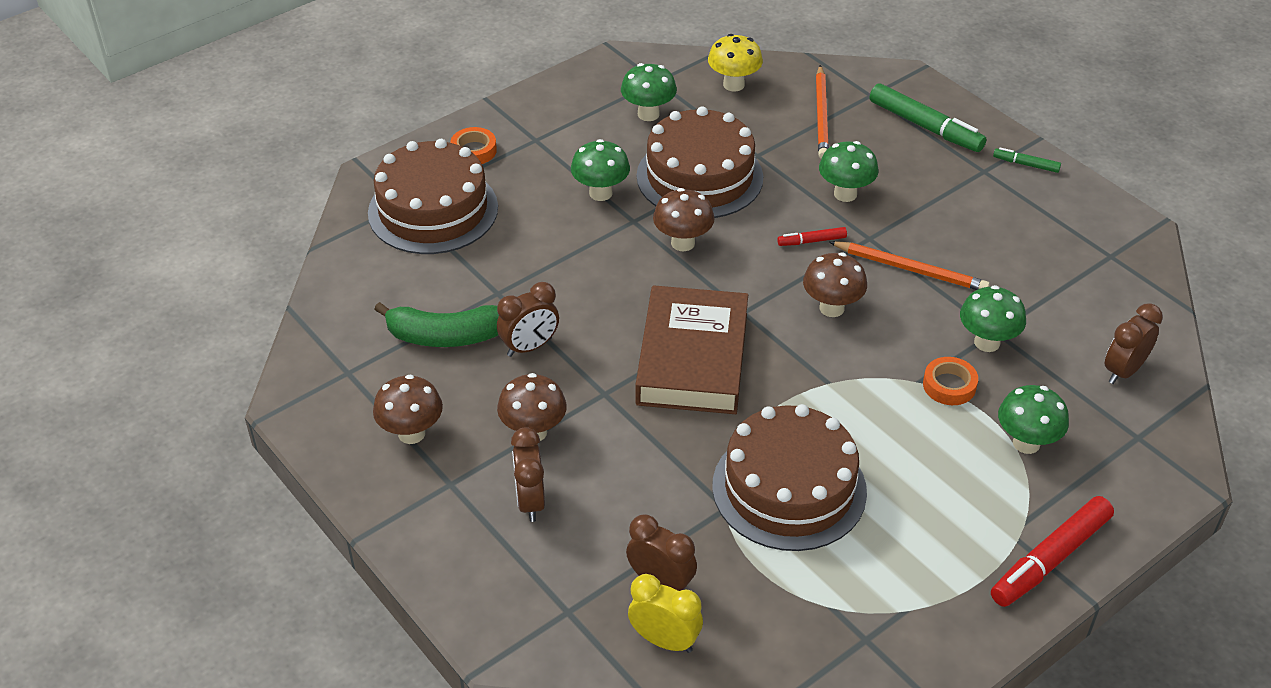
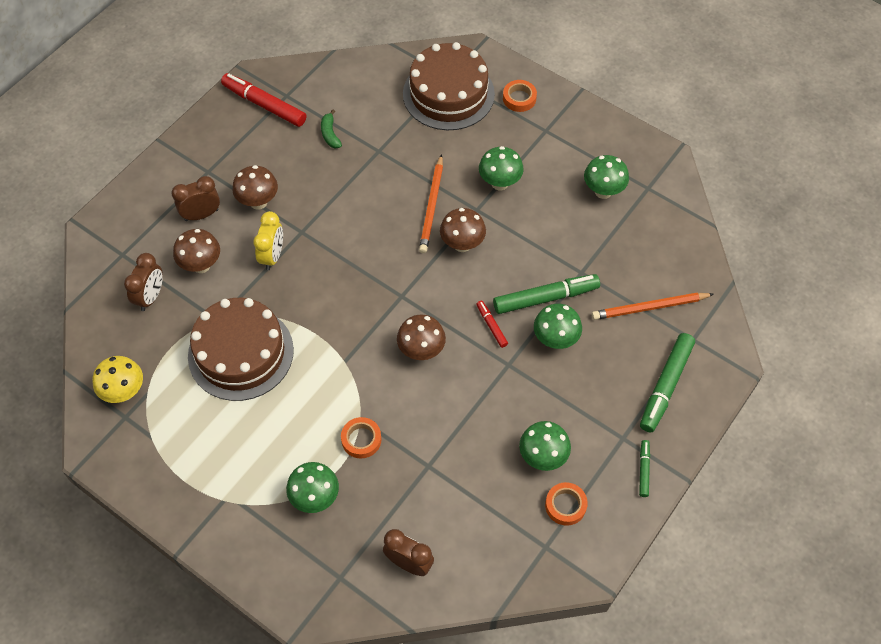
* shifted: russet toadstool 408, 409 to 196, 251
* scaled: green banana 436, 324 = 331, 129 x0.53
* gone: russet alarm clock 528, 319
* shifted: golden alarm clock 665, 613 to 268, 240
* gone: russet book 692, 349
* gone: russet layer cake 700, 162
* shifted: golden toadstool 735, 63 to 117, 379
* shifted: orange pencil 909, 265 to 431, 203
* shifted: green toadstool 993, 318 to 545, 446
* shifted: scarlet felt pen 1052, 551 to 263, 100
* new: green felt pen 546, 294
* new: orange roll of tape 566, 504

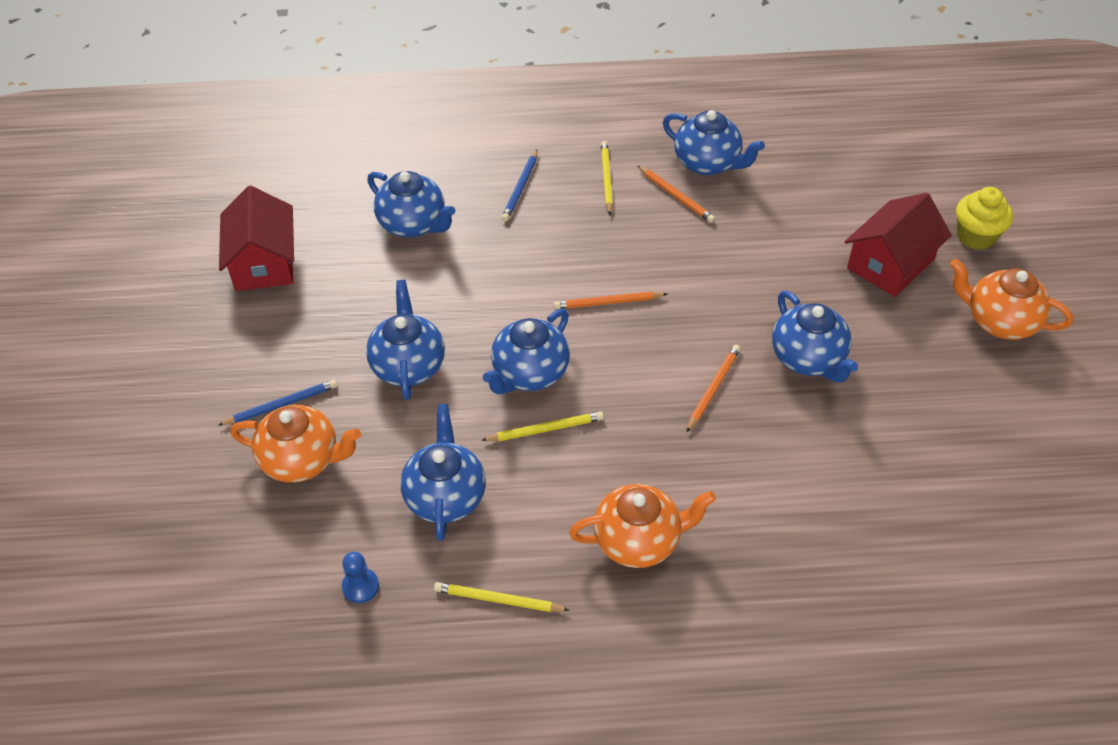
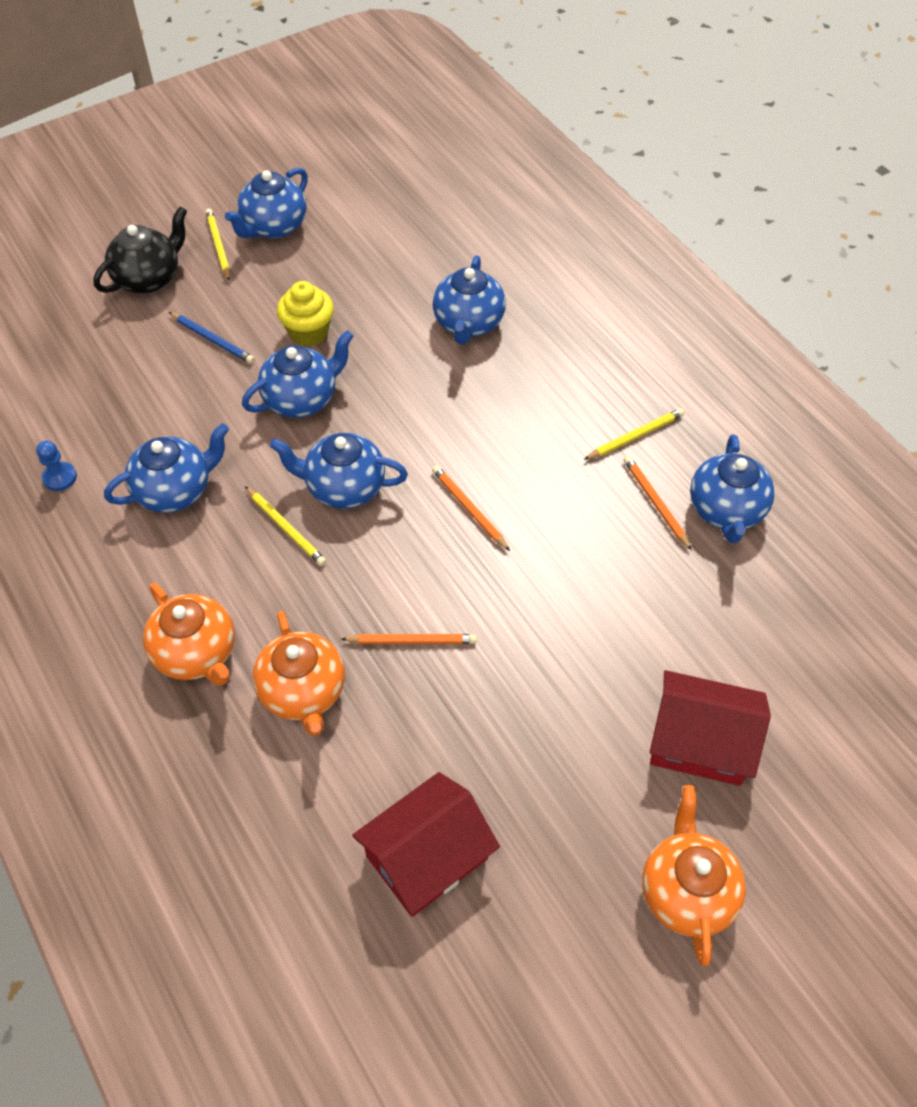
* shifted: scarlet toy house 256, 238 to 426, 844
* shifted: orange tea pot 295, 444 to 299, 673
* shifted: golden pencil 502, 597 to 218, 244
* gone: blue pencil 519, 185
* rotated: orange pencil 676, 194 = 657, 503 135 degrees clockwise
* shifted: blue tea pot 815, 337 to 266, 203
* shifted: golden fairy cake 984, 218 to 305, 314
* new: ebony tea pot 140, 249

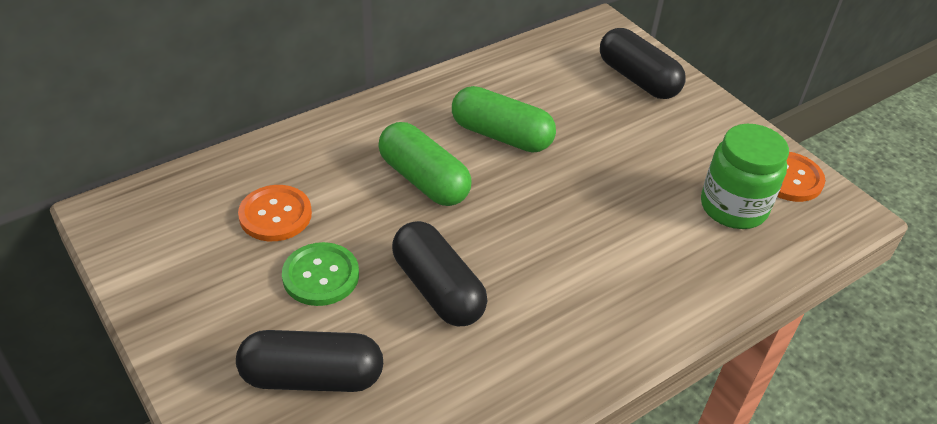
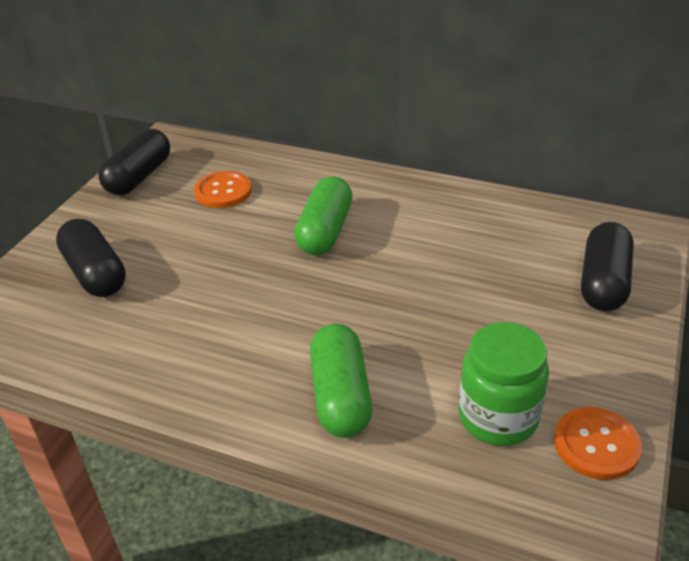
* gone: green button 320, 274
* shifted: ebony pill shape 439, 274 to 134, 162
* shifted: green pill shape 504, 119 to 341, 381

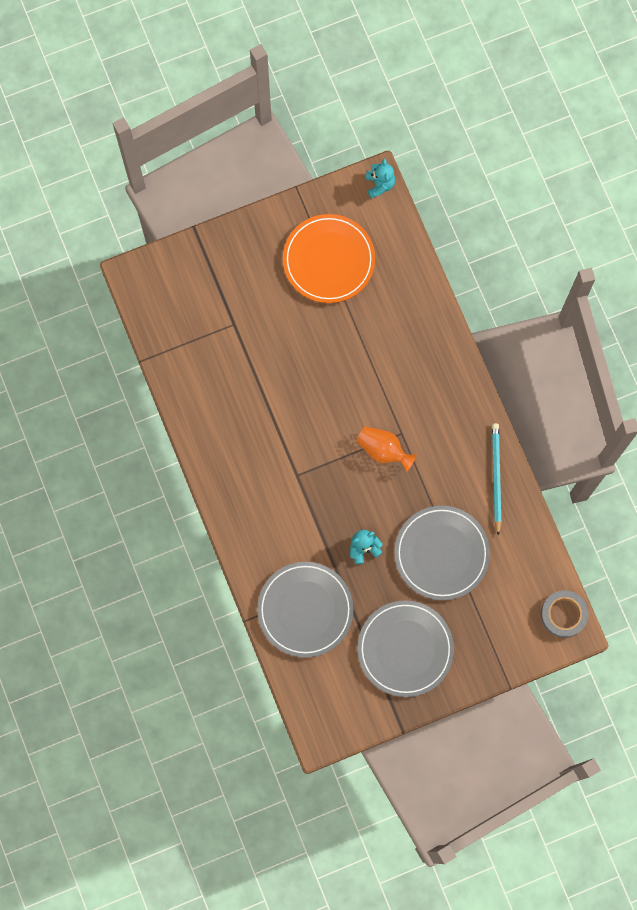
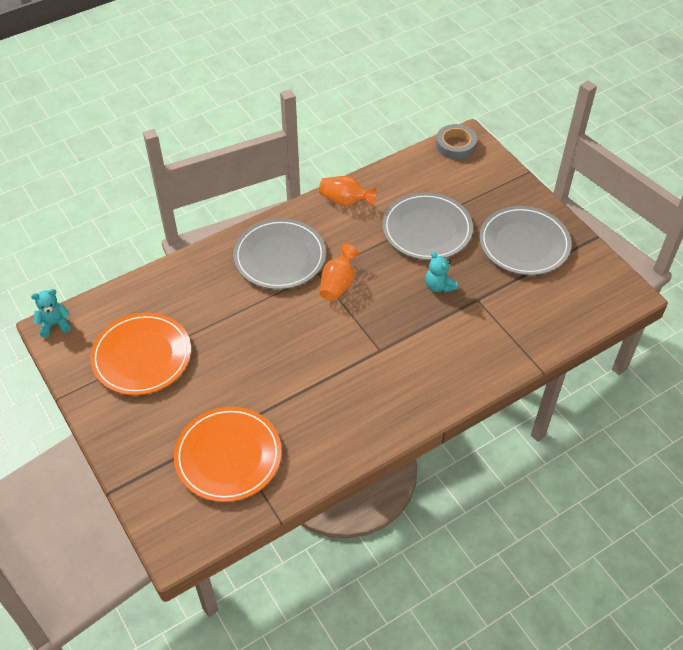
* shifted: gray plate 305, 610 to 279, 254
* swapped: turquoise pencil 497, 479 to orange flower vase 348, 191
* new: orange plate 228, 454

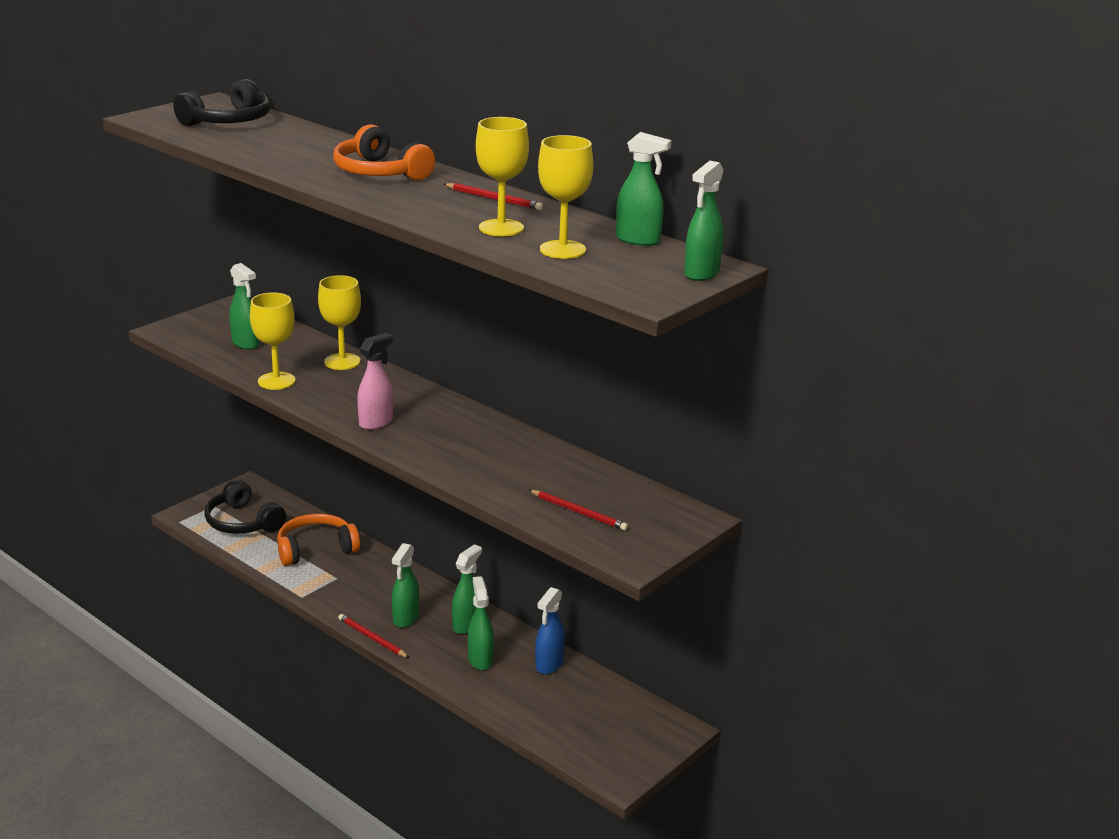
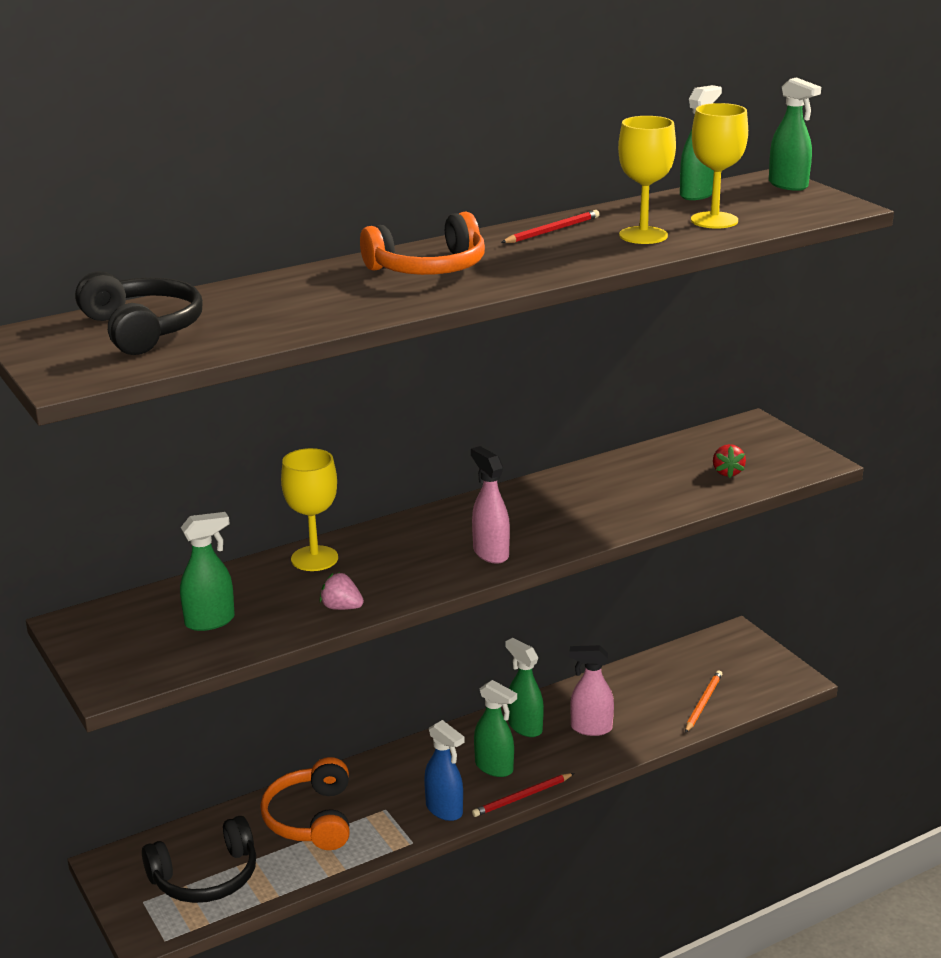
* swapped: golden wine glass 273, 341 to rose-pink toy strawberry 342, 591
* repainted: green spray bottle 481, 623 to rose-pink spray bottle 591, 690
* swapped: scarlet pencil 578, 510 to scarlet toy strawberry 729, 461
* shifted: blue spray bottle 550, 630 to 444, 770
* new: orange pencil 703, 702

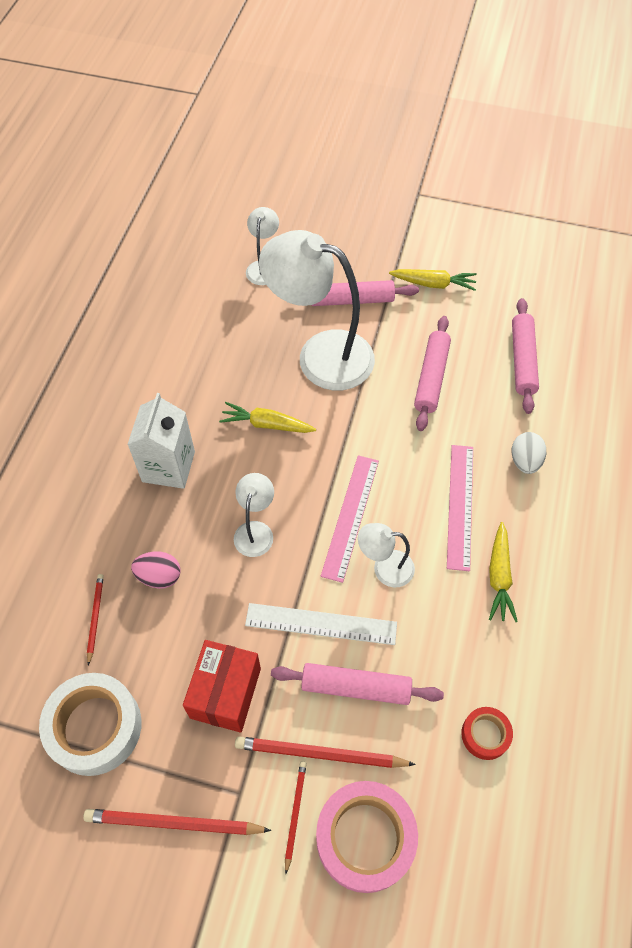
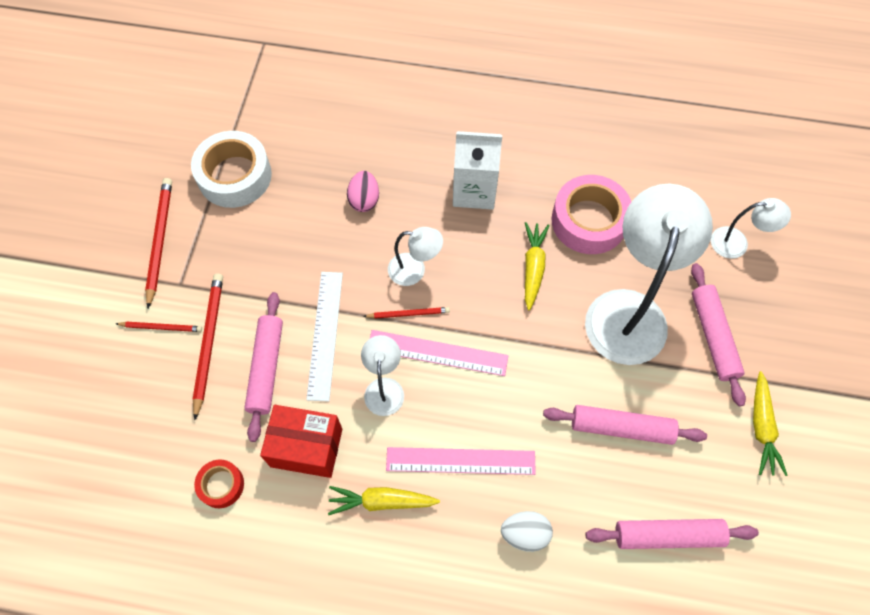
* shifted: scarlet pencil 95, 620 to 406, 313
* shifted: scarlet parcel 222, 686 to 301, 441
* shifted: rose-pink roll of tape 367, 837 to 591, 214

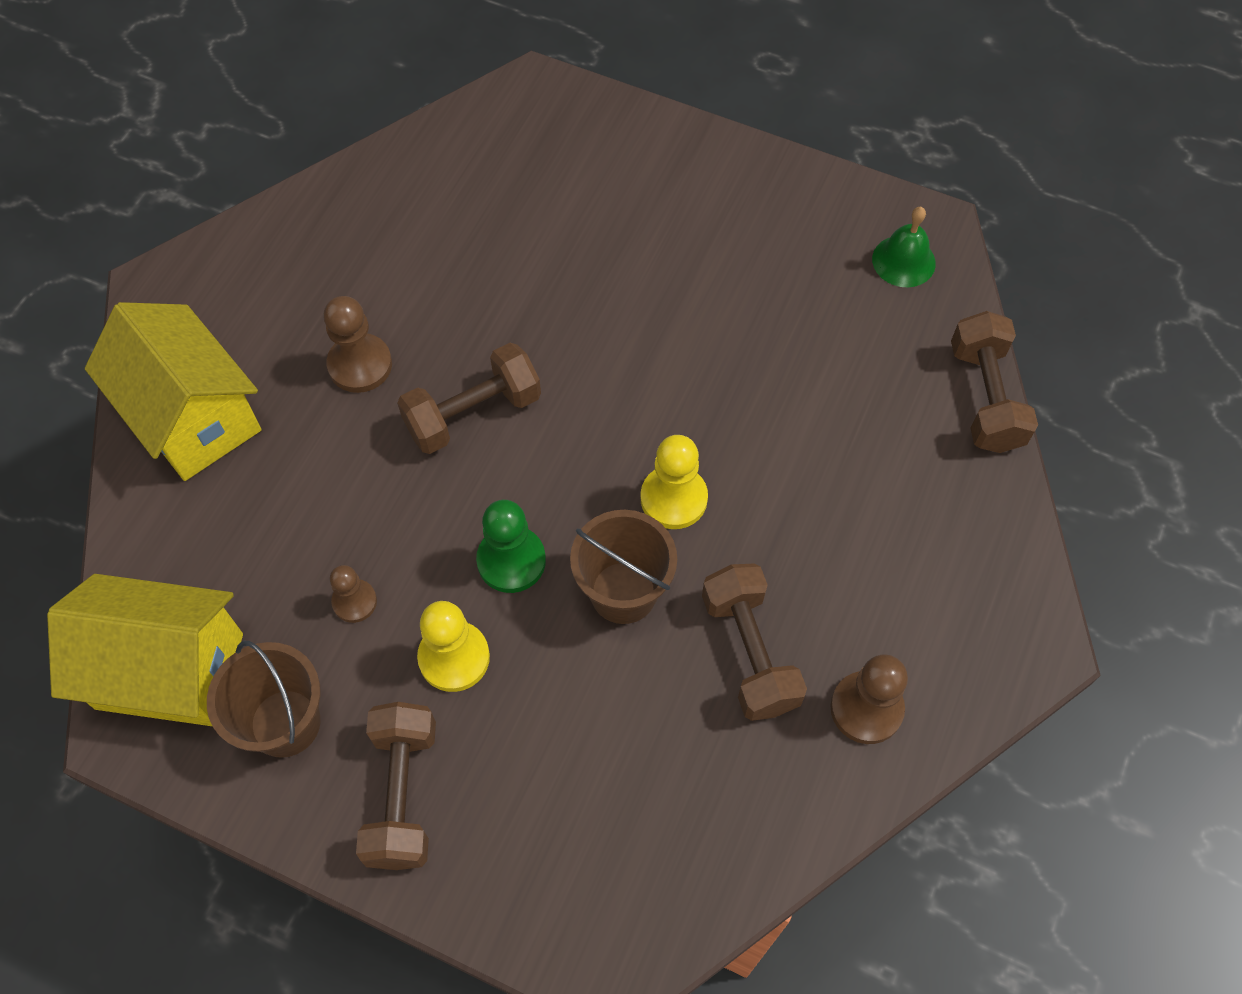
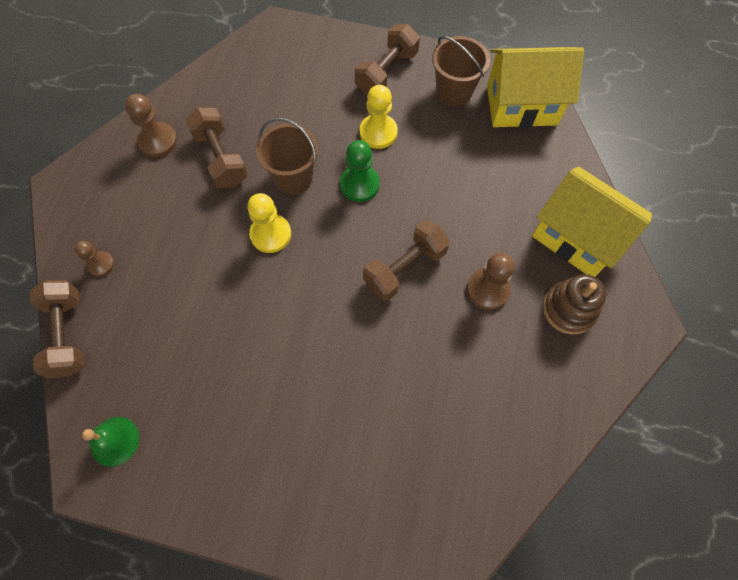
* shifted: russet pawn 353, 594 to 94, 259
* rotated: russet free weight 396, 786 = 387, 59 45 degrees clockwise
* new: russet ring stacker 574, 304

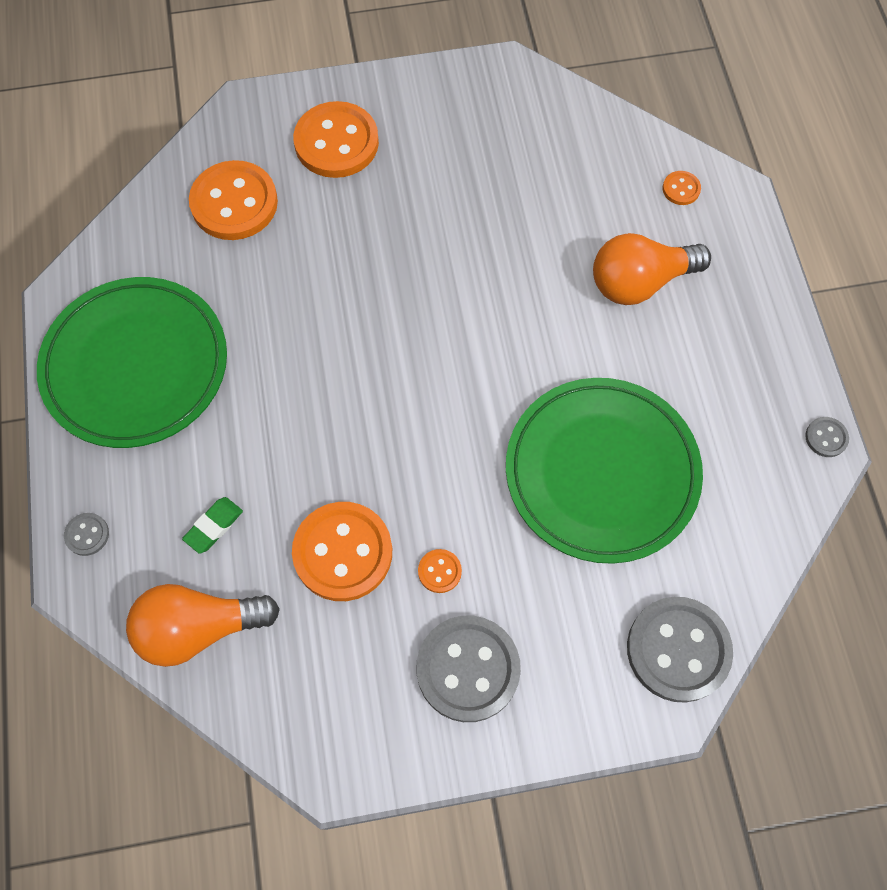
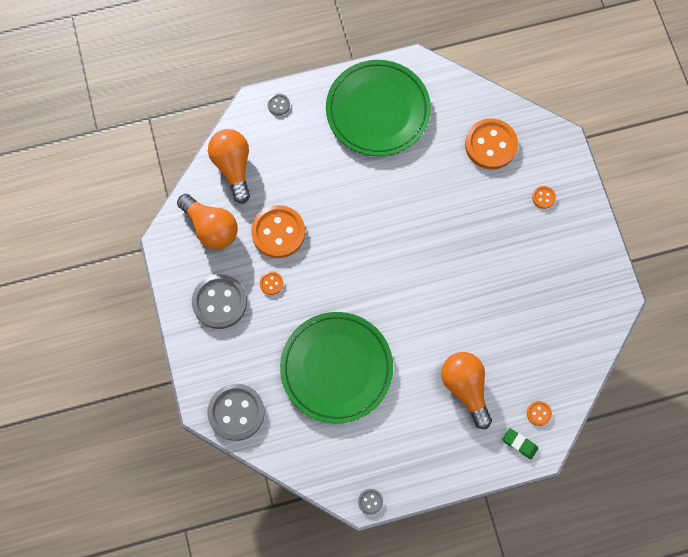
* shifted: green eraser 212, 525 to 520, 443
* scaled: orange button 336, 139 = 544, 197 x0.44
* new: orange lightbulb 207, 221

